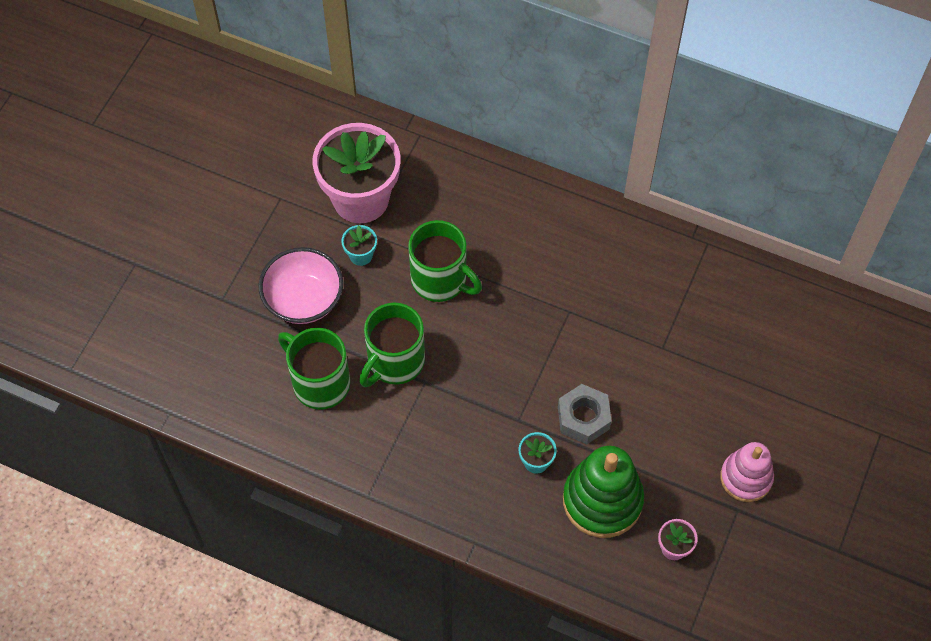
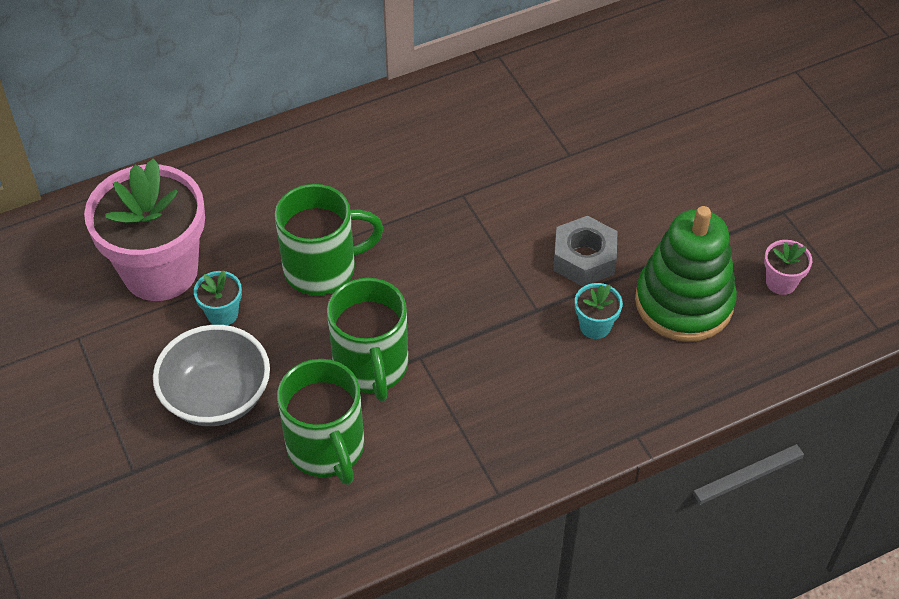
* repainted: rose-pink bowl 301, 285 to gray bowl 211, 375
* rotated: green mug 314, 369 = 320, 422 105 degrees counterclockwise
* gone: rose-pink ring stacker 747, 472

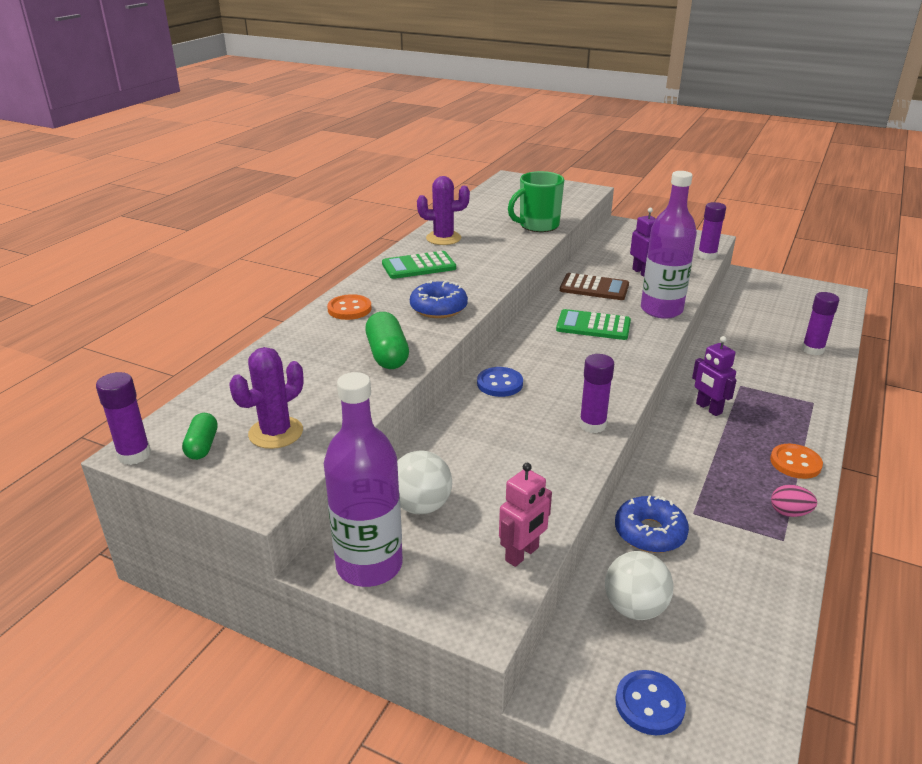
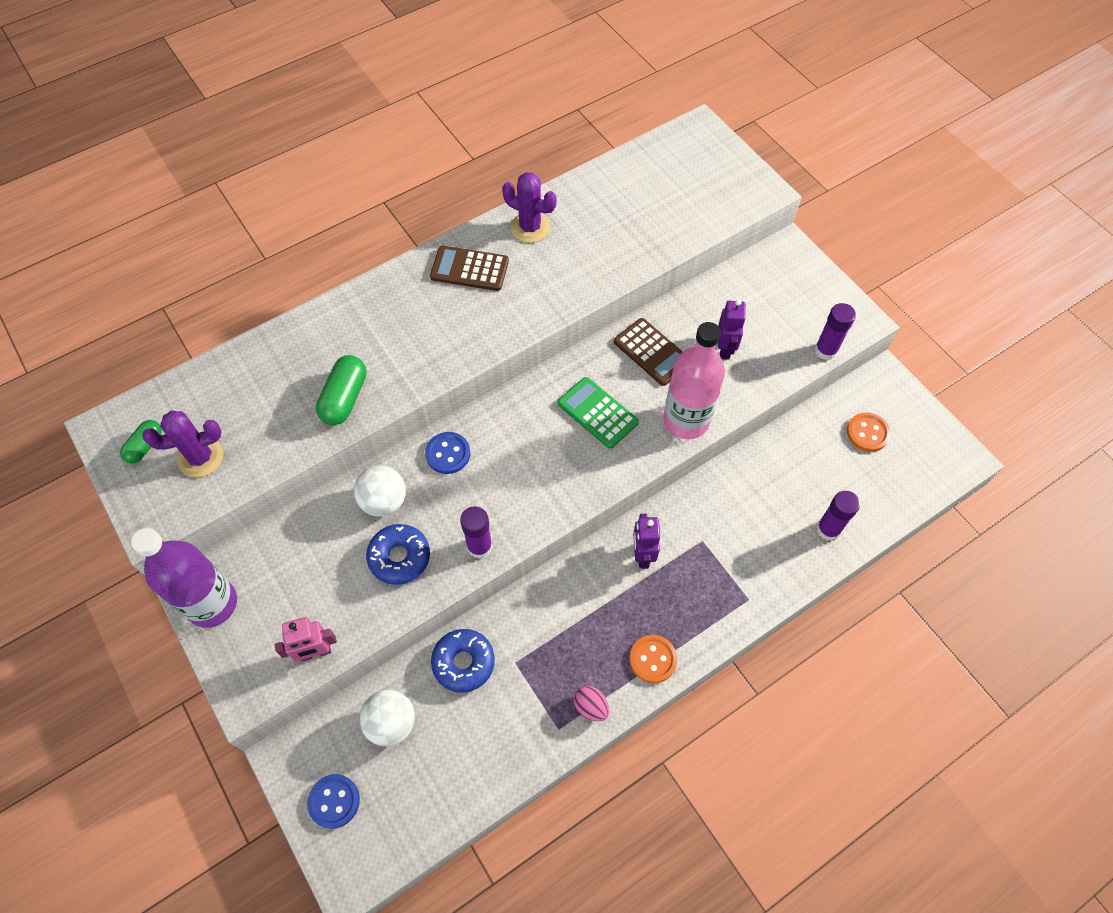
* gone: royal purple stick of glue 123, 418
* shifted: orange button 349, 307 to 869, 432
* repainted: green calculator 419, 265 to russet calculator 469, 268
* shifted: white ball 424, 482 to 380, 491
* shifted: blue glazed donut 439, 299 to 398, 554
* gone: green mug 536, 201
* repainted: royal purple flask 669, 245 to rose-pink flask 694, 380

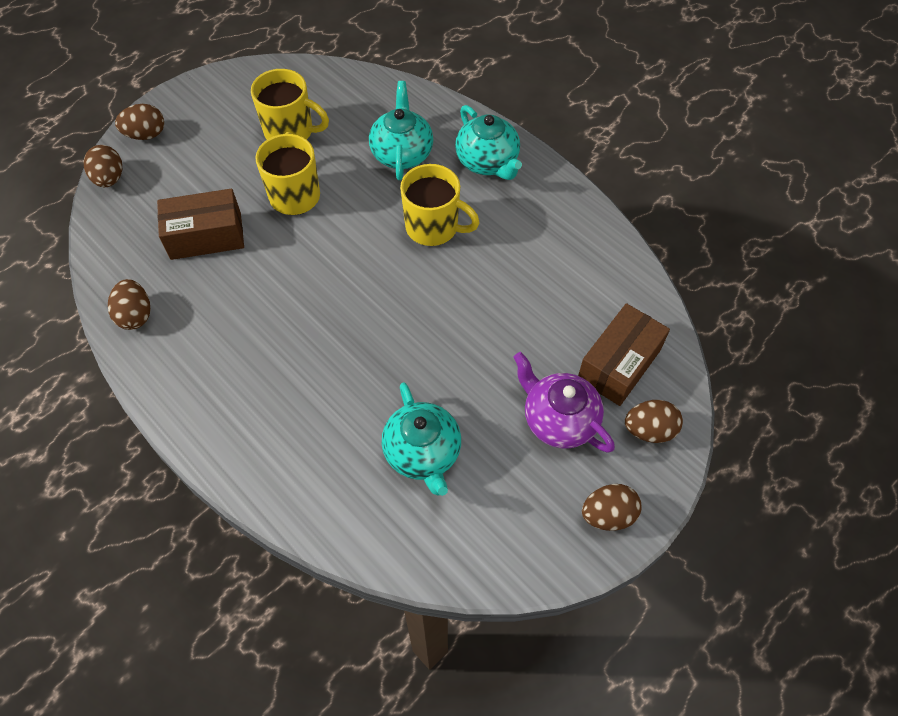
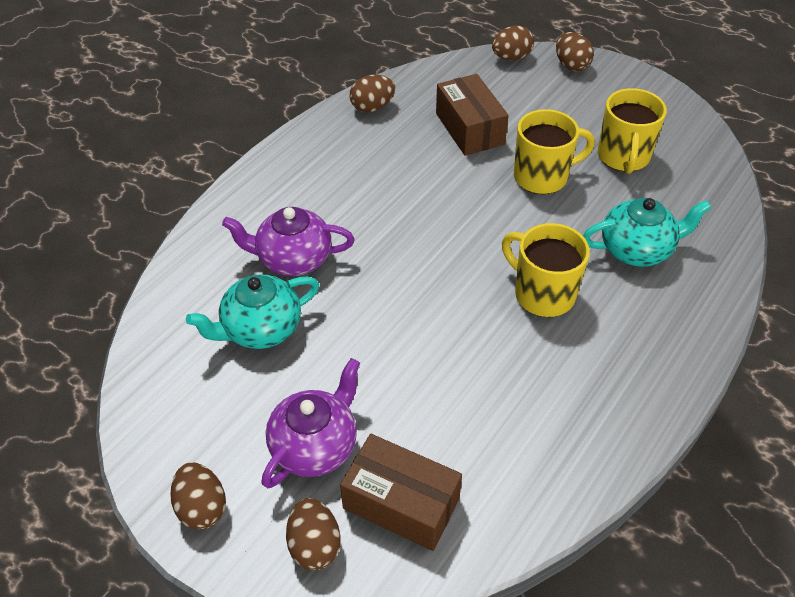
* rotated: golden mug 440, 205 = 546, 270 120 degrees clockwise
* gone: turquoise tea pot 488, 142
* new: royal purple tea pot 288, 241

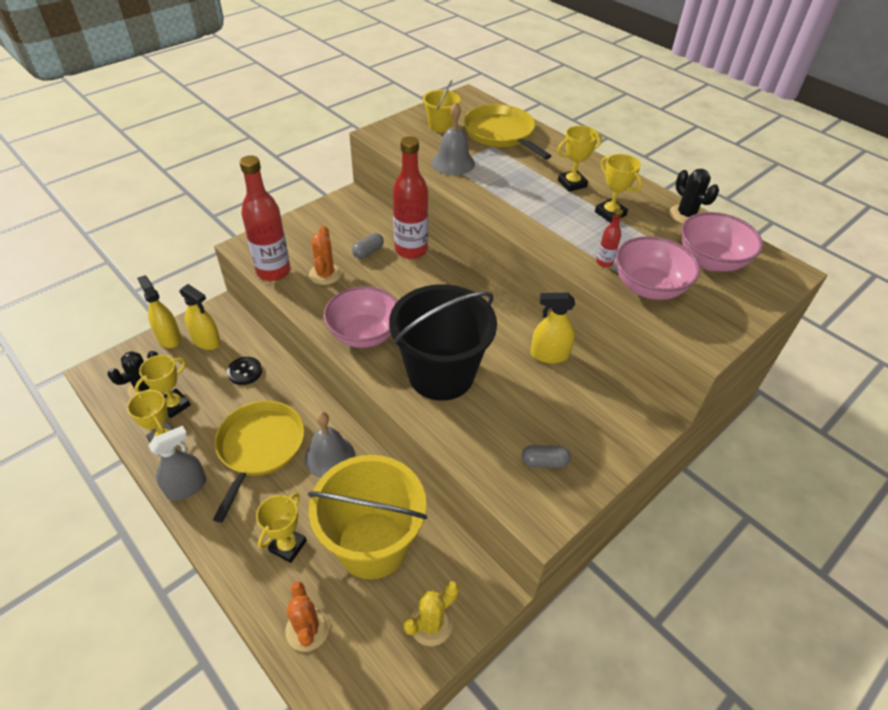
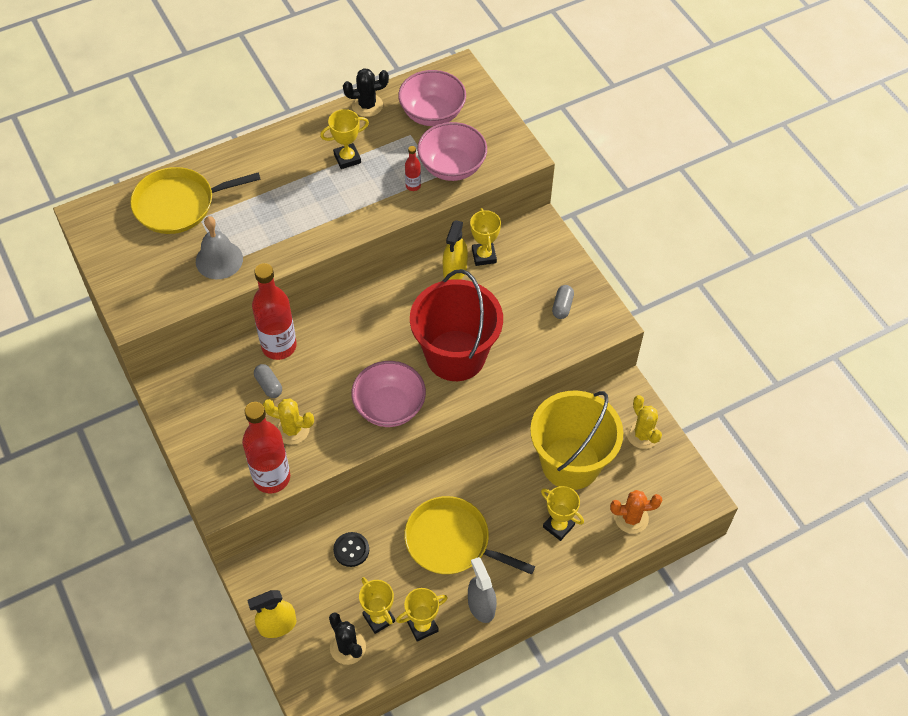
* gone: golden spray bottle 200, 317
* gone: gray bell 330, 445
* repainted: orange saguaro cactus 325, 255 to golden saguaro cactus 288, 421
* repainted: ebony bucket 443, 342 to scarlet bucket 456, 325
* gone: golden bucket 442, 106
* shifted: golden prize cup 579, 159 to 485, 237

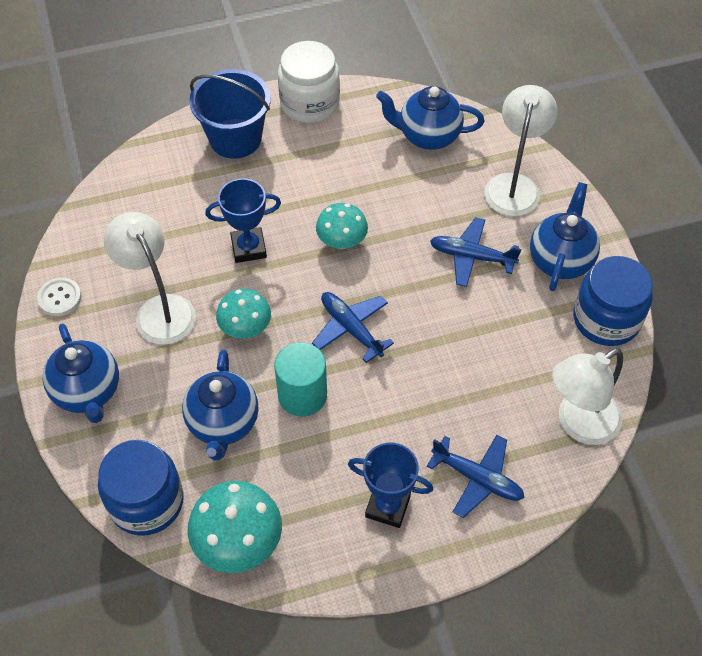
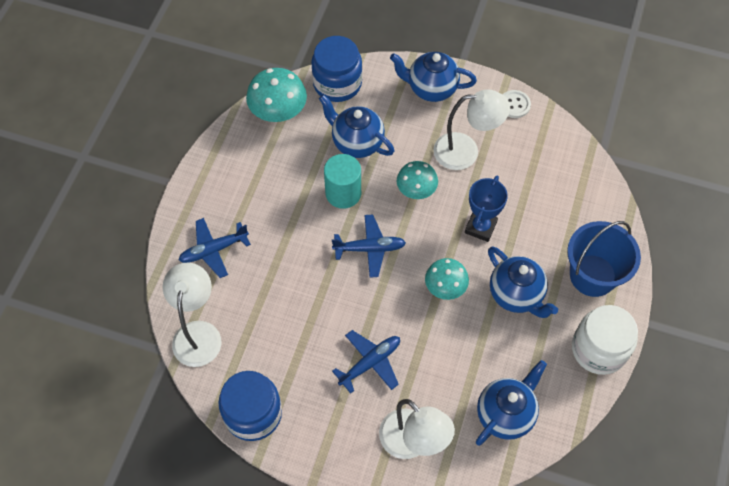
* gone: blue prize cup 390, 485
* shifted: blue tea pot 565, 236 to 523, 282

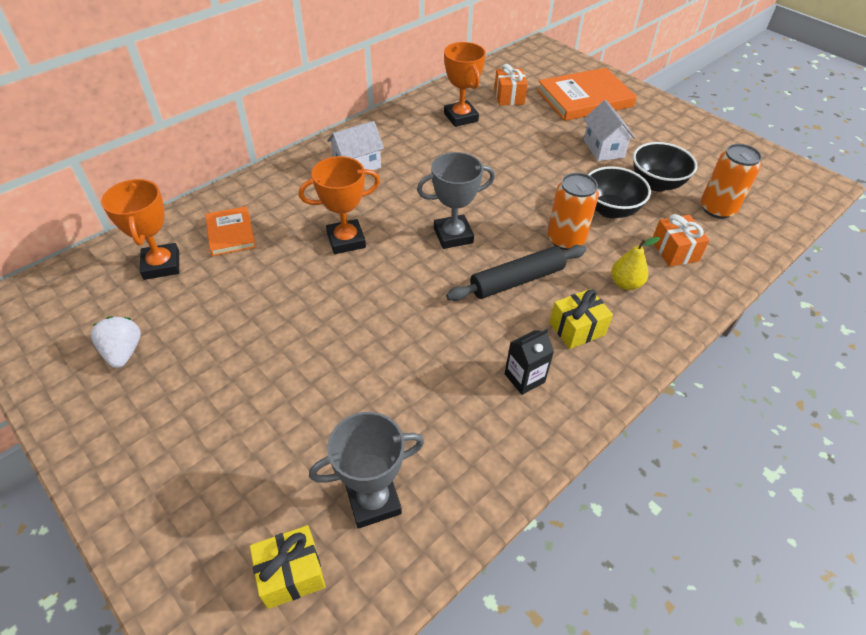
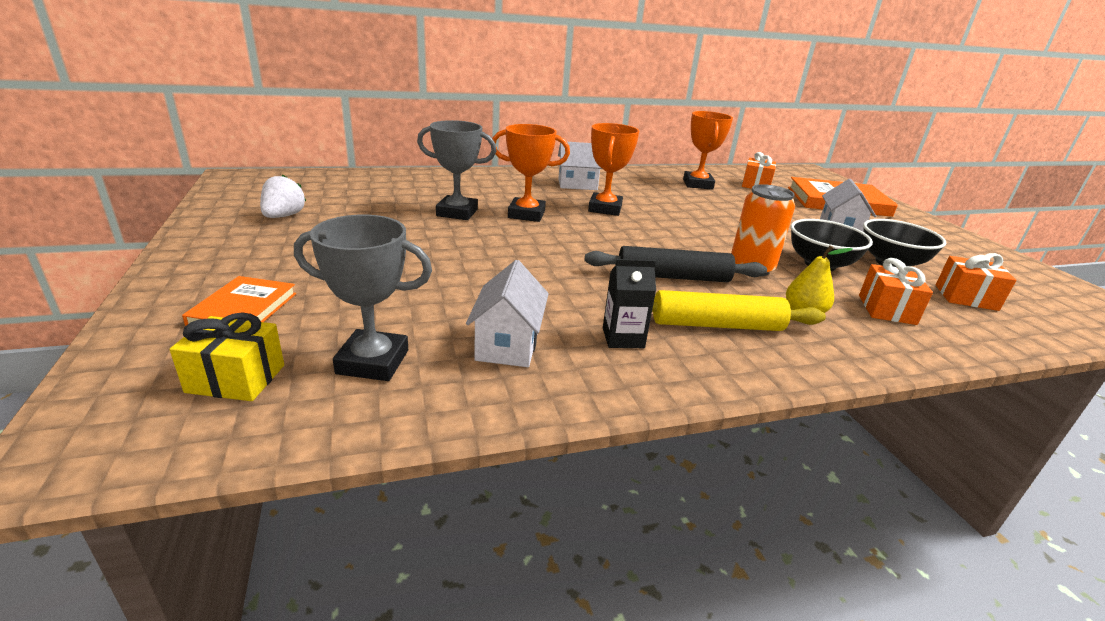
* shifted: orange prize cup 140, 229 to 613, 169
* shifted: orange book 230, 231 to 239, 301
* shifted: gray prize cup 456, 200 to 456, 170
* swapped: golden wrapped gift 581, 319 to golden rolling pin 739, 310
* swapped: orange can 731, 181 to orange wrapped gift 976, 282
* new: white toy house 507, 313

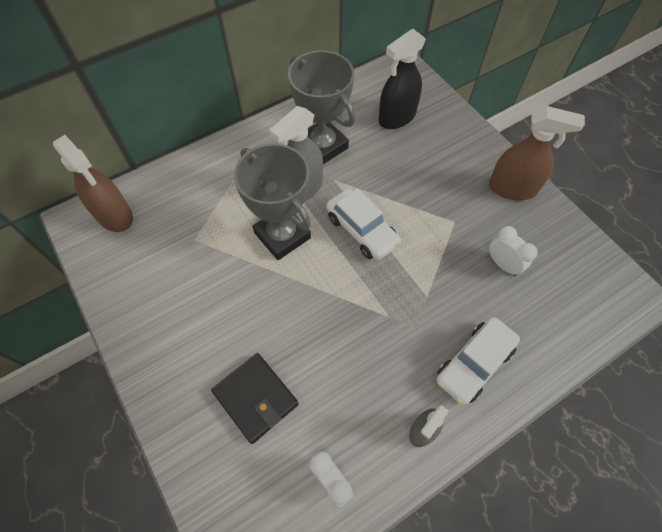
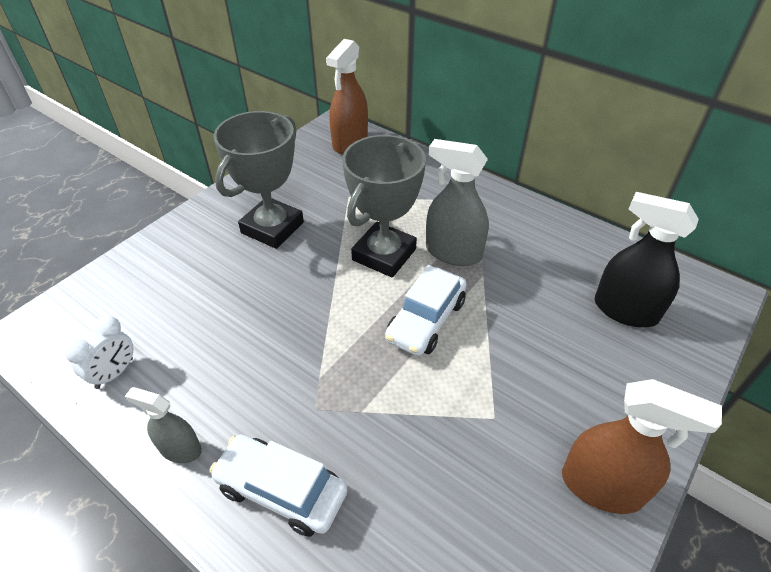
* gone: ebony card wallet 255, 398
* shifted: gray prize cup 322, 107 to 258, 180
* rotated: russet spray bottle 537, 153 = 642, 446 60 degrees counterclockwise
* gone: white alarm clock 513, 251

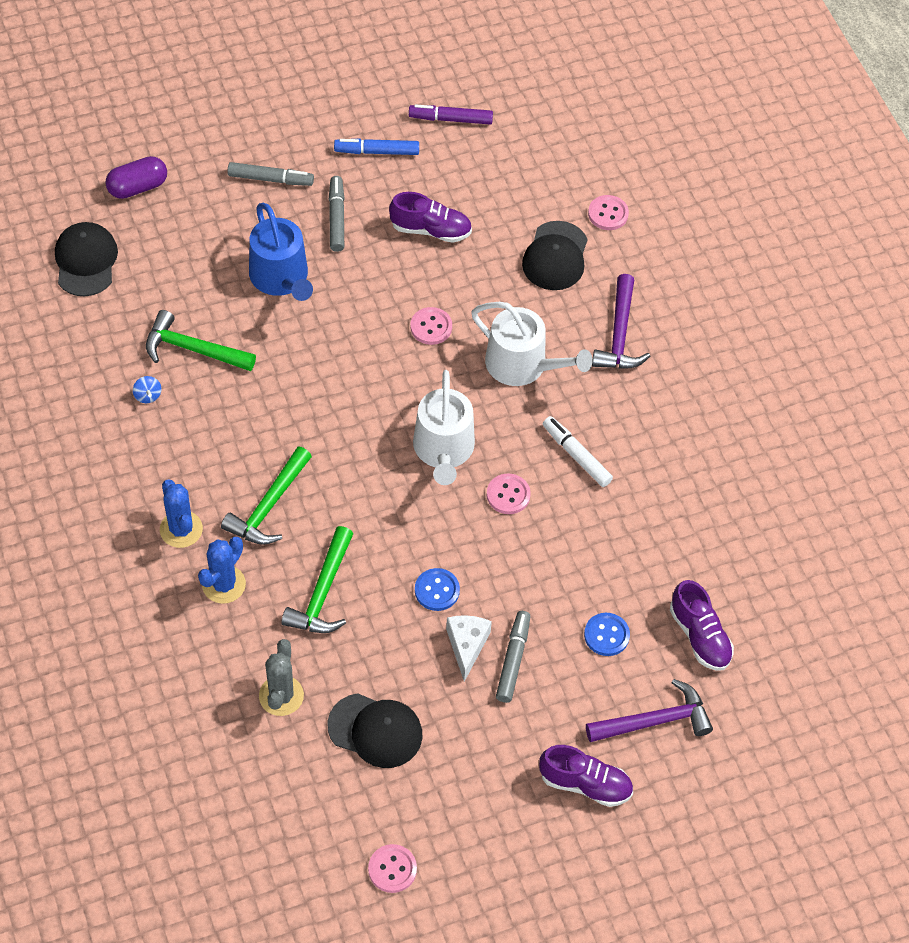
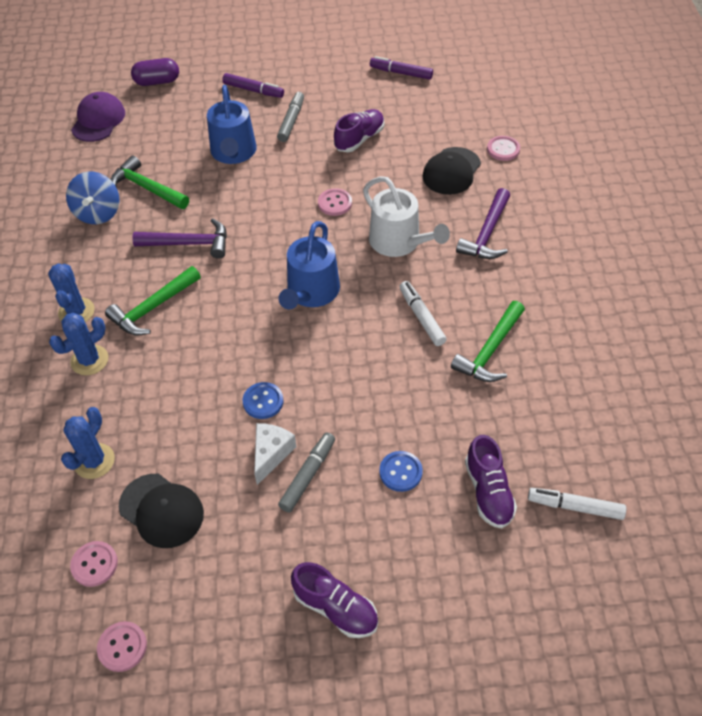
* repainted: ebony baseball cap 86, 259 to royal purple baseball cap 98, 117
* scaled: blue whirligig 147, 389 = 92, 197 x2.24
* repainted: gray felt pen 270, 174 to royal purple felt pen 253, 85
* repainted: gray saguaro cactus 281, 677 to blue saguaro cactus 88, 443
* shifted: green hammer 317, 579 to 488, 341
* gone: blue felt pen 376, 146
* rotated: royal purple sneaker 430, 217 = 359, 130 75 degrees counterclockwise
* repainted: white watering pot 444, 427 to blue watering pot 309, 265
* shifted: rose-pink button 509, 494 to 94, 564
* shifted: royal purple hammer 649, 710 to 179, 238
* new: white felt pen 577, 504

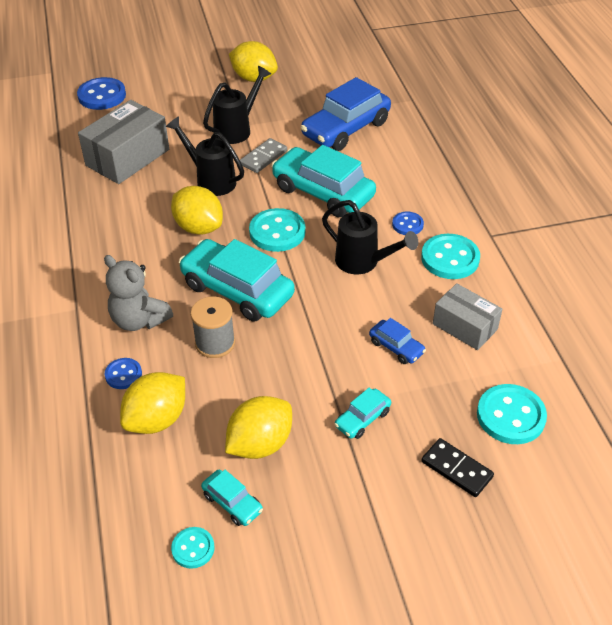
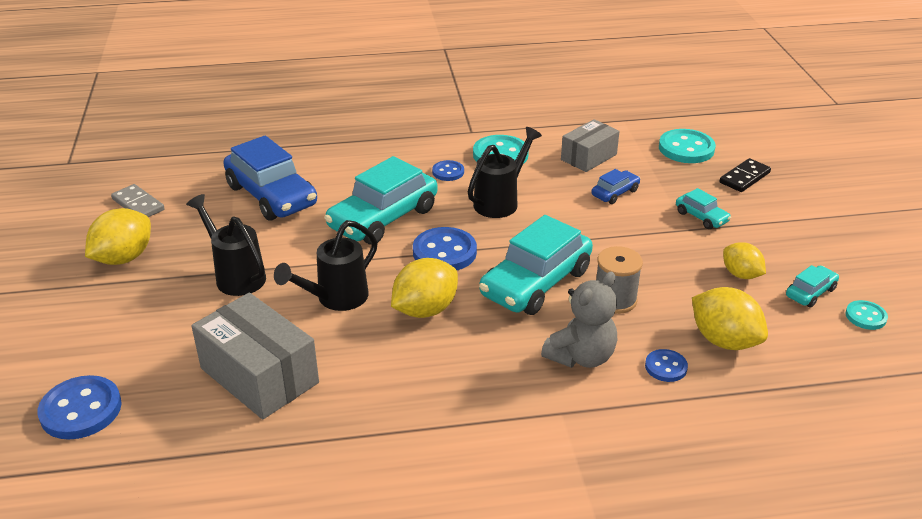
* scaled: golden lemon 258, 427 = 744, 260 x0.64
* shifted: gray domino piece 263, 155 to 138, 200
* repainted: turquoise button 277, 230 to blue button 445, 248

